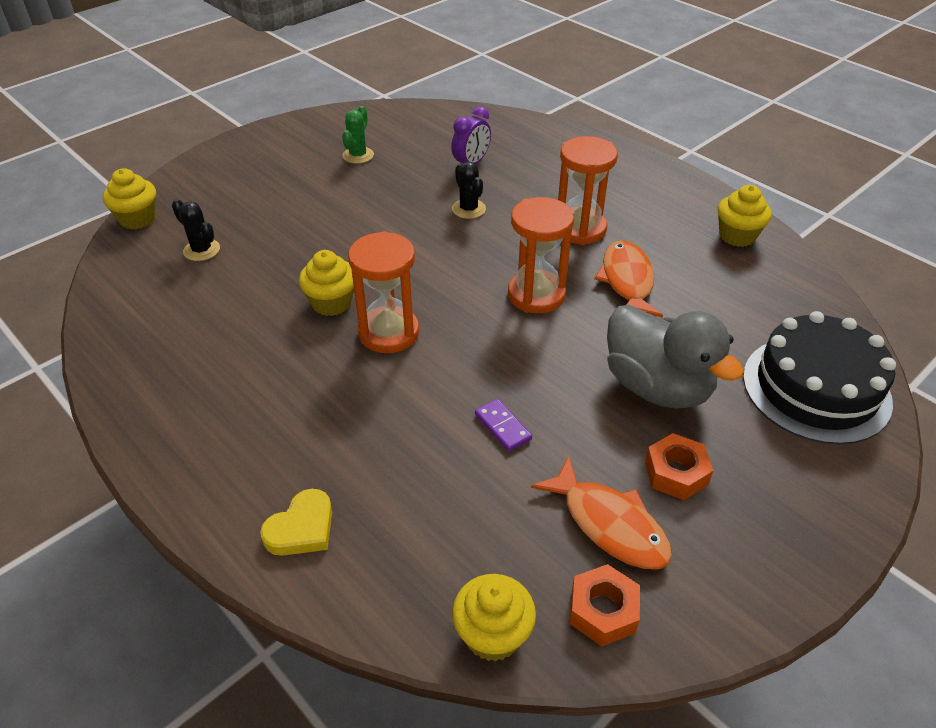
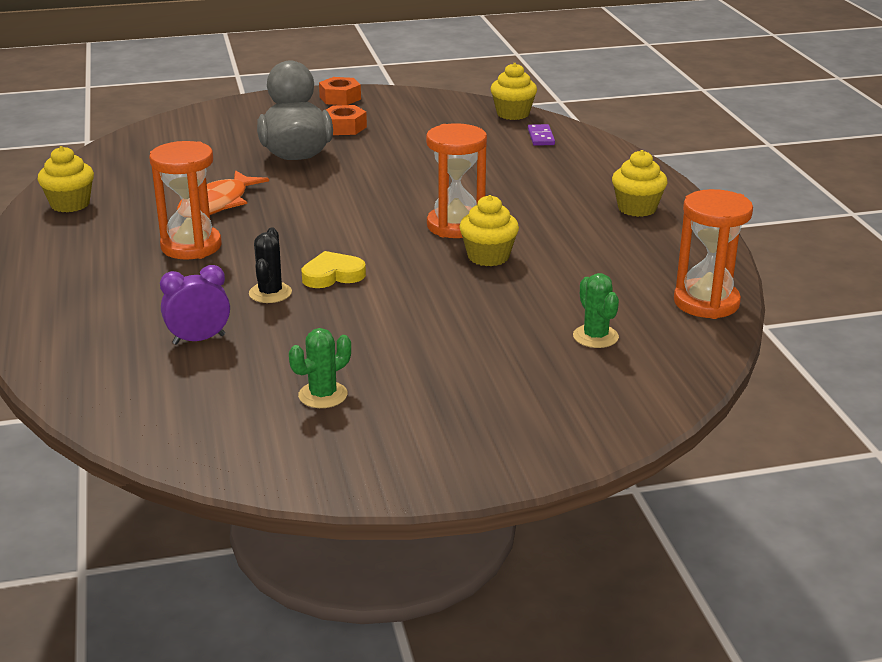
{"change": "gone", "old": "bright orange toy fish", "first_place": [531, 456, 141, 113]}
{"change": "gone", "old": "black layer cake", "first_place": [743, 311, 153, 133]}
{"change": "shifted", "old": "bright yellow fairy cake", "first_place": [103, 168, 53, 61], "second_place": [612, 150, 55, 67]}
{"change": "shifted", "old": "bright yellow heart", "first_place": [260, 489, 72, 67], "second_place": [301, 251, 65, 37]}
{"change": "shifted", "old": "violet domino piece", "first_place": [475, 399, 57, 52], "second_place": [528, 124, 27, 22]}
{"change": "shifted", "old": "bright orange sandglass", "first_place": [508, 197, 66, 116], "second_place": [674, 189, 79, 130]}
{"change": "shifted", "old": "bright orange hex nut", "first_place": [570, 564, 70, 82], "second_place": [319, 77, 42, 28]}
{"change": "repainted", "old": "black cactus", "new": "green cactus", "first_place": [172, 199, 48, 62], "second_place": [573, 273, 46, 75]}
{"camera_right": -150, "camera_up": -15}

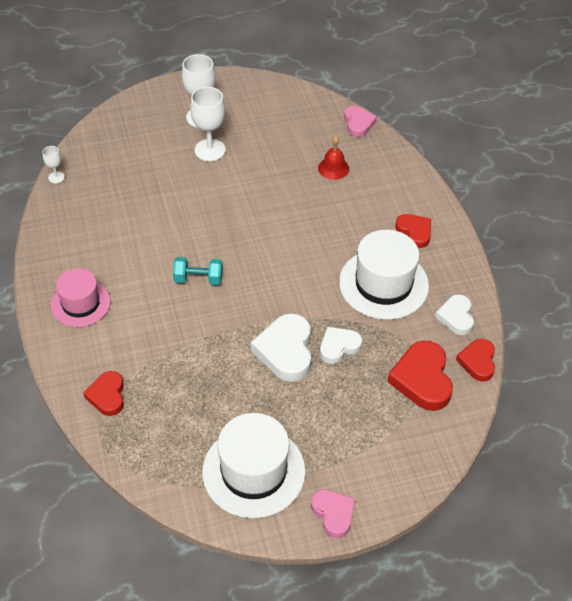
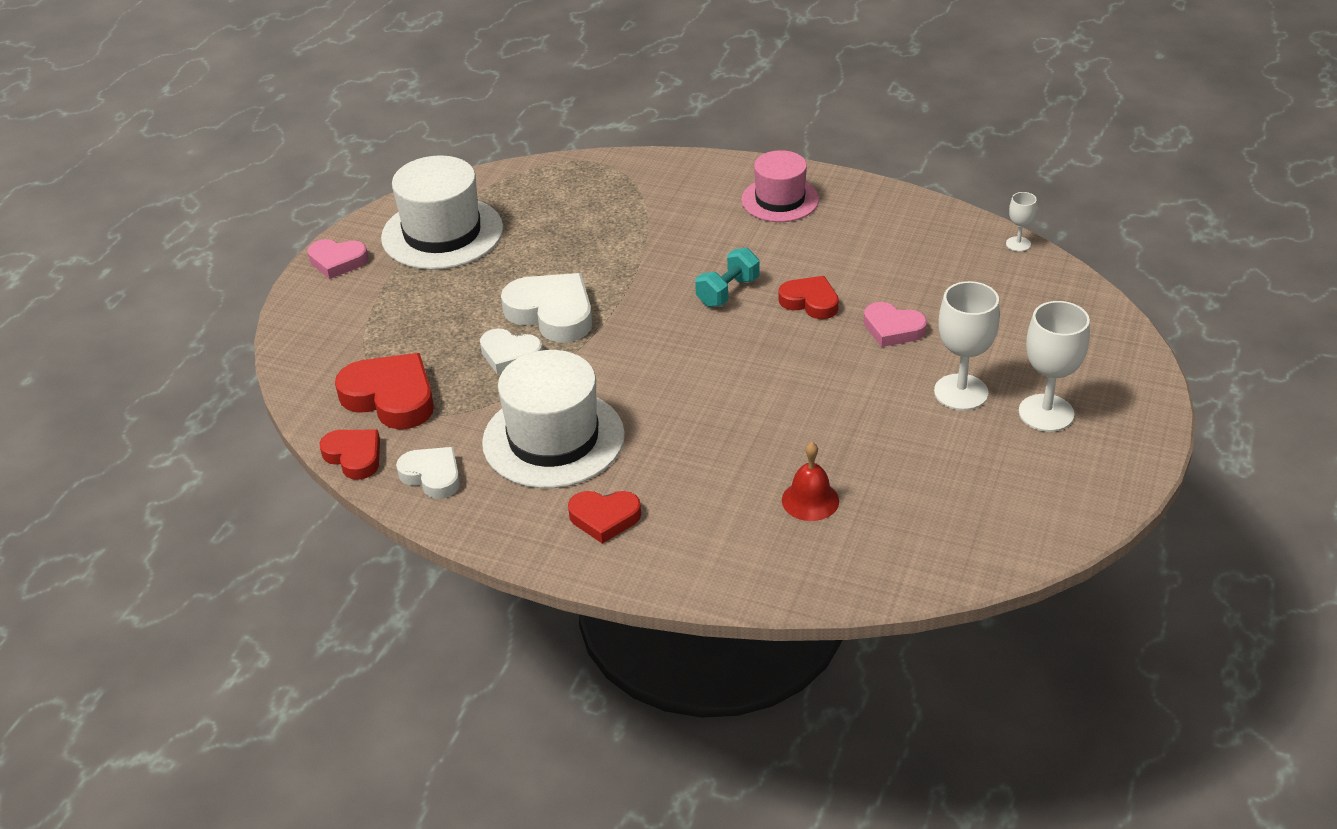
{"change": "shifted", "old": "crimson heart", "first_place": [84, 371, 40, 45], "second_place": [778, 276, 61, 43]}
{"change": "shifted", "old": "pink heart", "first_place": [344, 106, 33, 31], "second_place": [864, 302, 63, 45]}
{"change": "rotated", "old": "white heart", "first_place": [320, 327, 42, 37], "second_place": [480, 329, 63, 45], "degrees": 105}
{"camera_right": 130, "camera_up": -10}

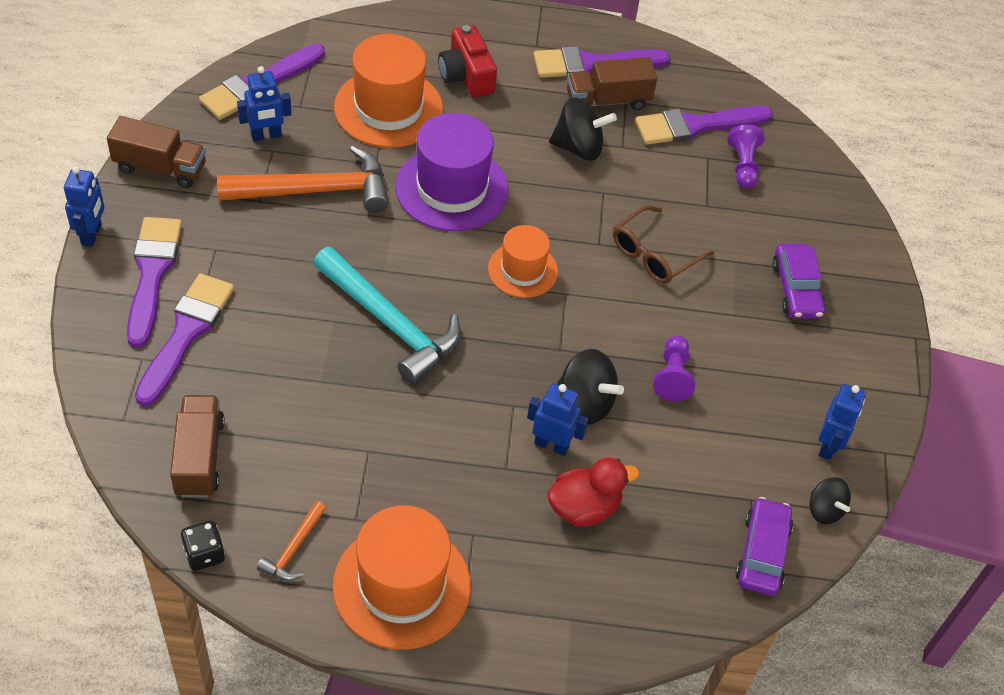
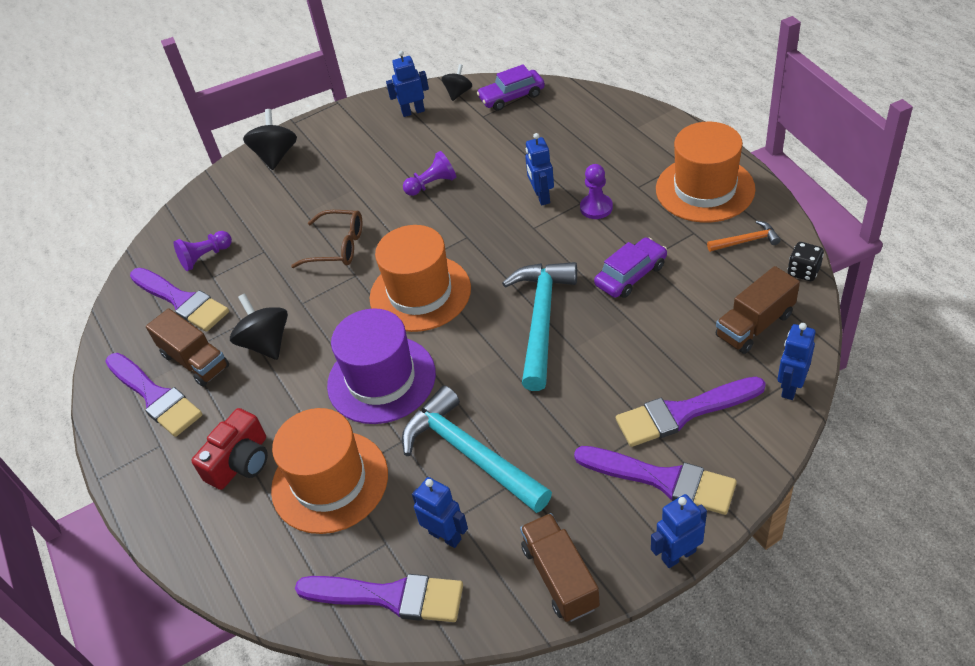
{"change": "gone", "old": "crimson duck", "first_place": [547, 458, 92, 69]}
{"change": "new", "new": "violet chess pawn", "second_place": [580, 164, 33, 55]}
{"change": "new", "new": "blue robot", "second_place": [778, 323, 37, 77]}
{"change": "shifted", "old": "black whirligig", "first_place": [557, 349, 67, 76], "second_place": [243, 109, 54, 61]}
{"change": "shifted", "old": "violet automobile", "first_place": [772, 244, 53, 75], "second_place": [594, 237, 73, 61]}
{"change": "repainted", "old": "bright orange carpenter's hammer", "new": "turquoise carpenter's hammer", "first_place": [217, 145, 171, 68], "second_place": [402, 385, 150, 128]}
{"change": "rotated", "old": "violet paintbrush", "first_place": [127, 217, 55, 131], "second_place": [574, 446, 163, 69], "degrees": -120}
{"change": "scaled", "old": "bright orange top hat", "first_place": [488, 225, 70, 73], "second_place": [370, 225, 101, 107], "factor": 1.67}
{"camera_right": -115, "camera_up": -5}

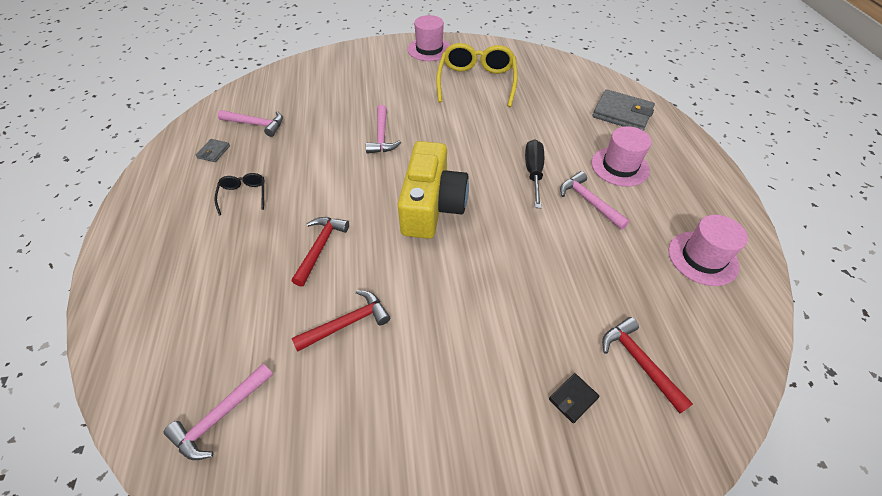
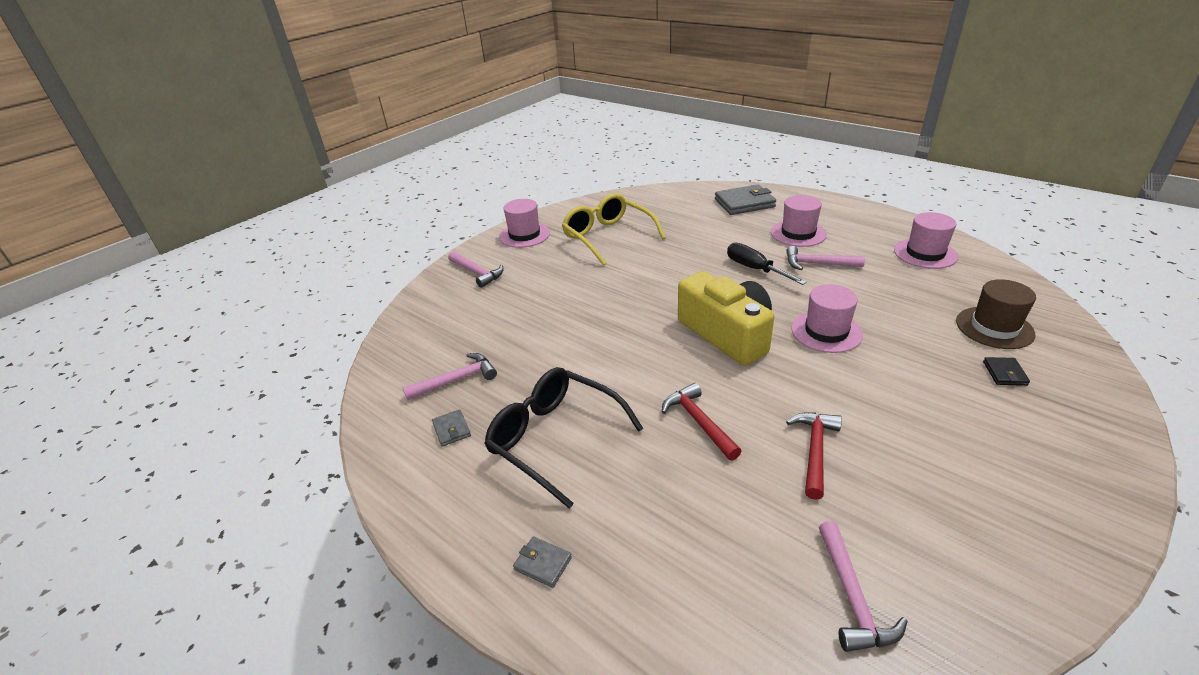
{"change": "new", "new": "ash-grey card wallet", "second_place": [513, 536, 59, 52]}
{"change": "new", "new": "pink top hat", "second_place": [791, 284, 72, 69]}
{"change": "shifted", "old": "pink carpenter's hammer", "first_place": [366, 105, 35, 49], "second_place": [448, 251, 55, 37]}
{"change": "swapped", "old": "crimson carpenter's hammer", "new": "dark brown top hat", "first_place": [602, 317, 91, 96], "second_place": [956, 279, 80, 70]}
{"change": "scaled", "old": "black spectacles", "first_place": [214, 173, 50, 42], "second_place": [484, 367, 160, 142], "factor": 2.07}
{"camera_right": -40, "camera_up": -15}

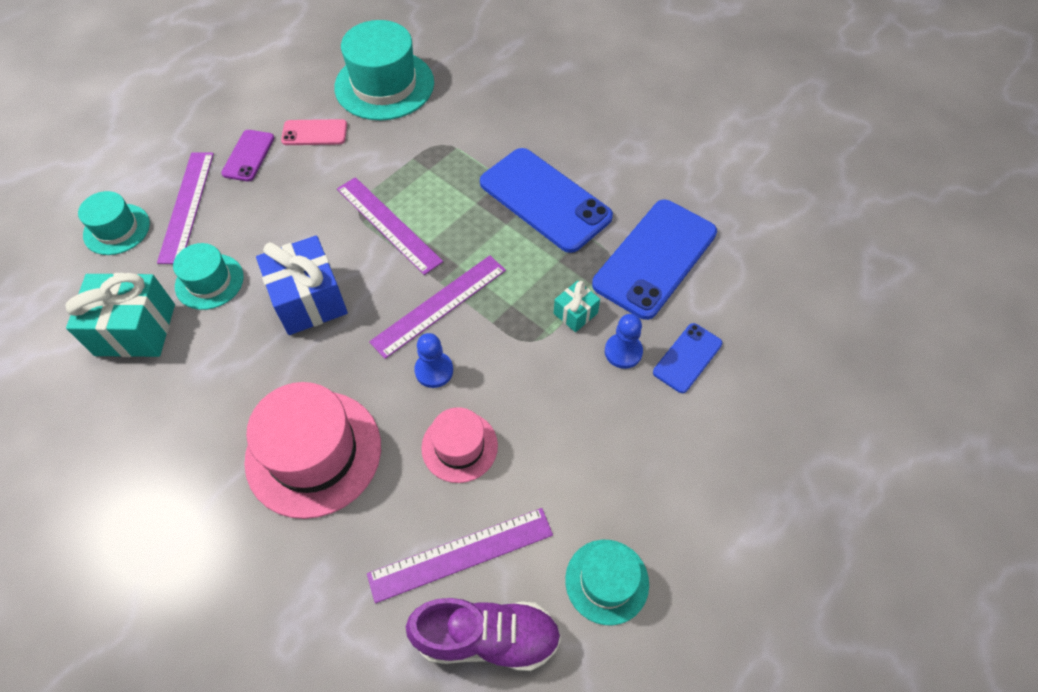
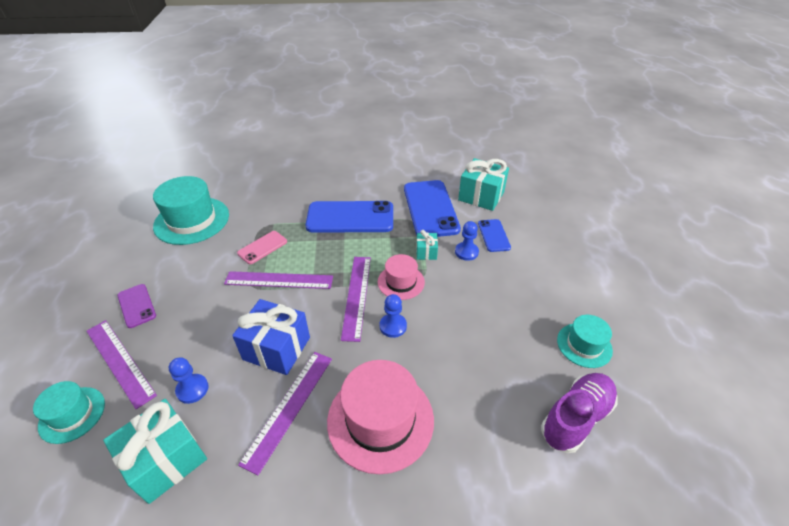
{"change": "new", "new": "turquoise wrapped gift", "second_place": [458, 158, 51, 53]}
{"change": "shifted", "old": "pink smartphone", "first_place": [281, 119, 66, 26], "second_place": [237, 231, 50, 33]}
{"change": "shifted", "old": "violet measuring stick", "first_place": [367, 508, 186, 95], "second_place": [238, 352, 94, 124]}
{"change": "shifted", "old": "pink top hat", "first_place": [421, 407, 77, 76], "second_place": [378, 254, 47, 46]}
{"change": "swapped", "old": "turquoise top hat", "new": "blue chess pawn", "first_place": [173, 243, 71, 67], "second_place": [169, 357, 40, 47]}
{"camera_right": -45, "camera_up": -15}

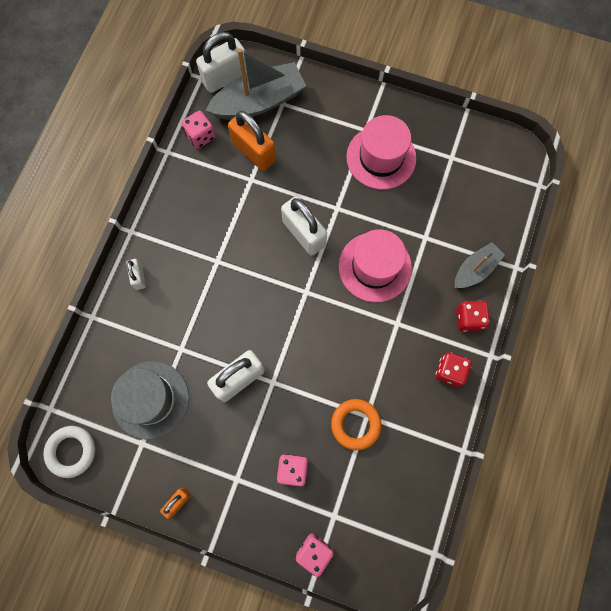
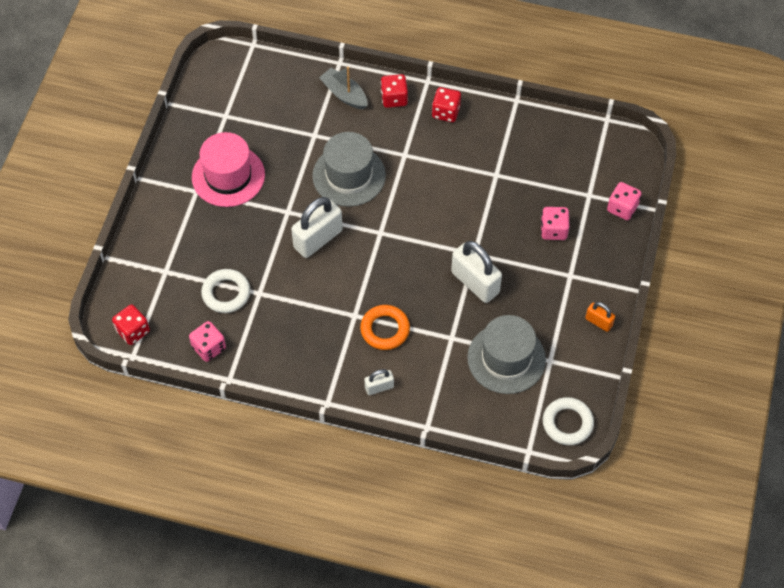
{"change": "gone", "old": "ash-grey boat", "first_place": [205, 48, 101, 72]}
{"change": "shifted", "old": "bright orange hoop", "first_place": [331, 399, 51, 51], "second_place": [360, 305, 50, 45]}
{"change": "swapped", "old": "white small lock", "new": "crimson die", "first_place": [196, 32, 51, 61], "second_place": [112, 305, 38, 40]}
{"change": "swapped", "old": "bright orange small lock", "new": "white hoop", "first_place": [228, 111, 48, 60], "second_place": [201, 269, 49, 44]}
{"change": "repainted", "old": "pink top hat", "new": "ash-grey top hat", "first_place": [339, 229, 73, 73], "second_place": [312, 132, 74, 75]}
{"camera_right": -95, "camera_up": -15}

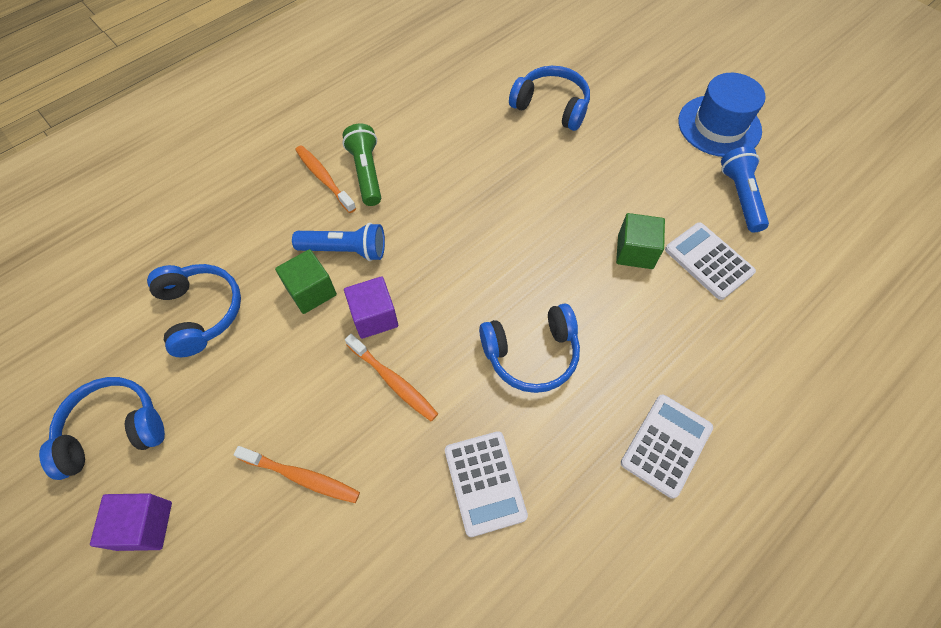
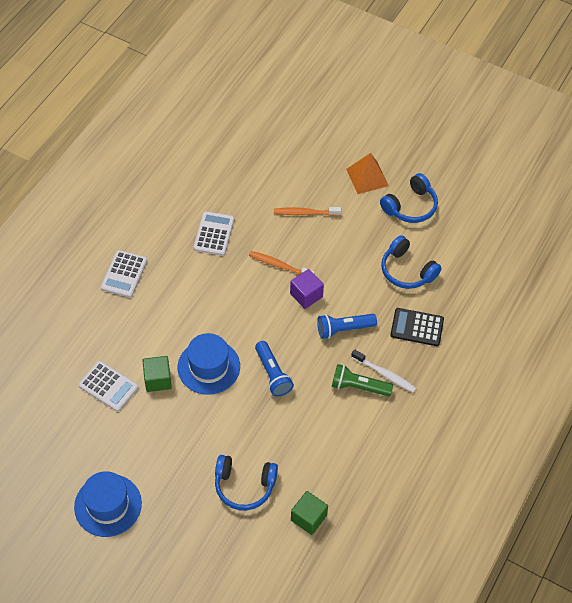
{"change": "gone", "old": "blue headset", "first_place": [479, 303, 101, 90]}
{"change": "new", "new": "blue top hat", "second_place": [178, 333, 62, 62]}
{"change": "new", "new": "black adding machine", "second_place": [390, 308, 54, 38]}
{"change": "shifted", "old": "green cube", "first_place": [275, 249, 62, 65], "second_place": [291, 491, 37, 44]}
{"change": "shifted", "old": "blue pocket torch", "first_place": [721, 147, 48, 85], "second_place": [255, 341, 39, 56]}
{"change": "swapped", "old": "violet cube", "new": "bright orange solid pyramid", "first_place": [90, 493, 82, 58], "second_place": [346, 153, 43, 41]}
{"change": "repainted", "old": "bright orange tooth brush", "new": "white tooth brush", "first_place": [295, 145, 61, 68], "second_place": [351, 349, 66, 44]}
{"change": "rotated", "old": "green pocket torch", "first_place": [342, 123, 39, 83], "second_place": [332, 364, 61, 32], "degrees": 135}
{"change": "rotated", "old": "white adding machine", "first_place": [445, 431, 83, 106], "second_place": [193, 211, 41, 45], "degrees": 45}
{"camera_right": 160, "camera_up": -5}

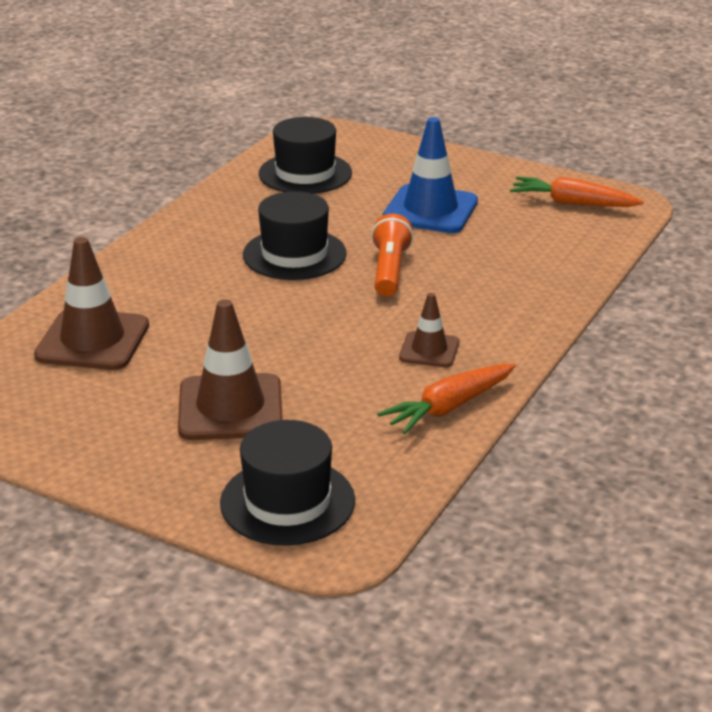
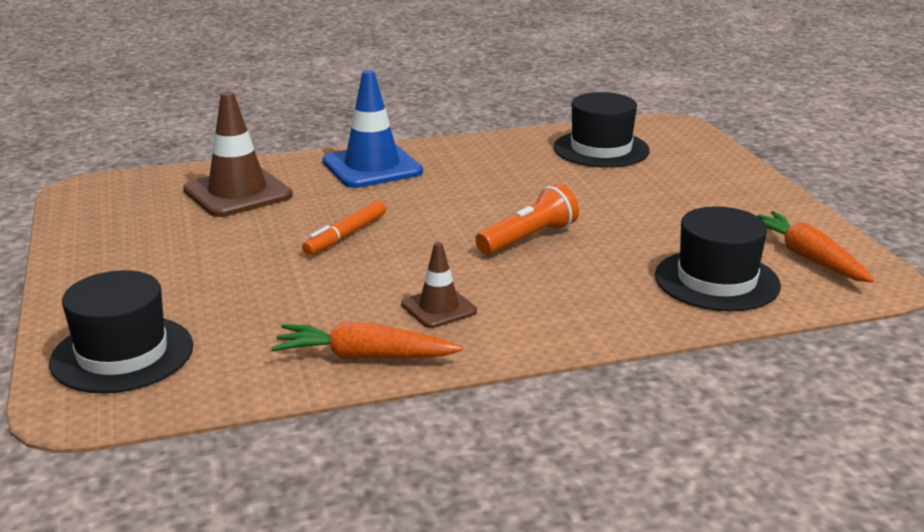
{"change": "gone", "old": "dark brown road cone", "first_place": [178, 299, 105, 141]}
{"change": "new", "new": "bright orange felt pen", "second_place": [302, 200, 84, 55]}
{"change": "shifted", "old": "black top hat", "first_place": [243, 191, 104, 89], "second_place": [655, 206, 126, 105]}
{"change": "shifted", "old": "blue road cone", "first_place": [383, 117, 95, 116], "second_place": [323, 70, 100, 118]}
{"camera_right": 45, "camera_up": -5}

